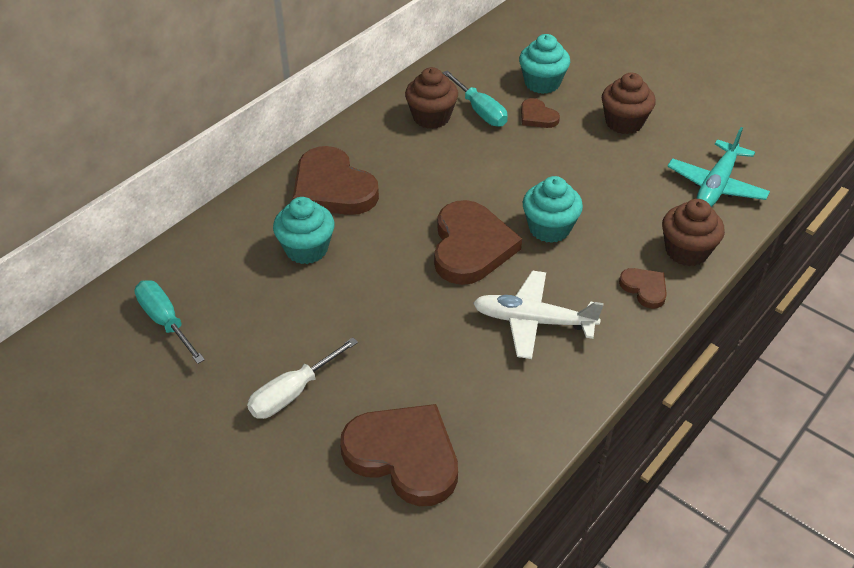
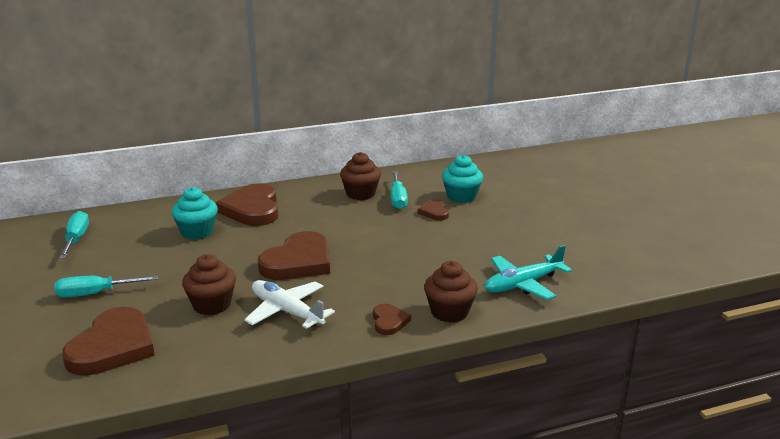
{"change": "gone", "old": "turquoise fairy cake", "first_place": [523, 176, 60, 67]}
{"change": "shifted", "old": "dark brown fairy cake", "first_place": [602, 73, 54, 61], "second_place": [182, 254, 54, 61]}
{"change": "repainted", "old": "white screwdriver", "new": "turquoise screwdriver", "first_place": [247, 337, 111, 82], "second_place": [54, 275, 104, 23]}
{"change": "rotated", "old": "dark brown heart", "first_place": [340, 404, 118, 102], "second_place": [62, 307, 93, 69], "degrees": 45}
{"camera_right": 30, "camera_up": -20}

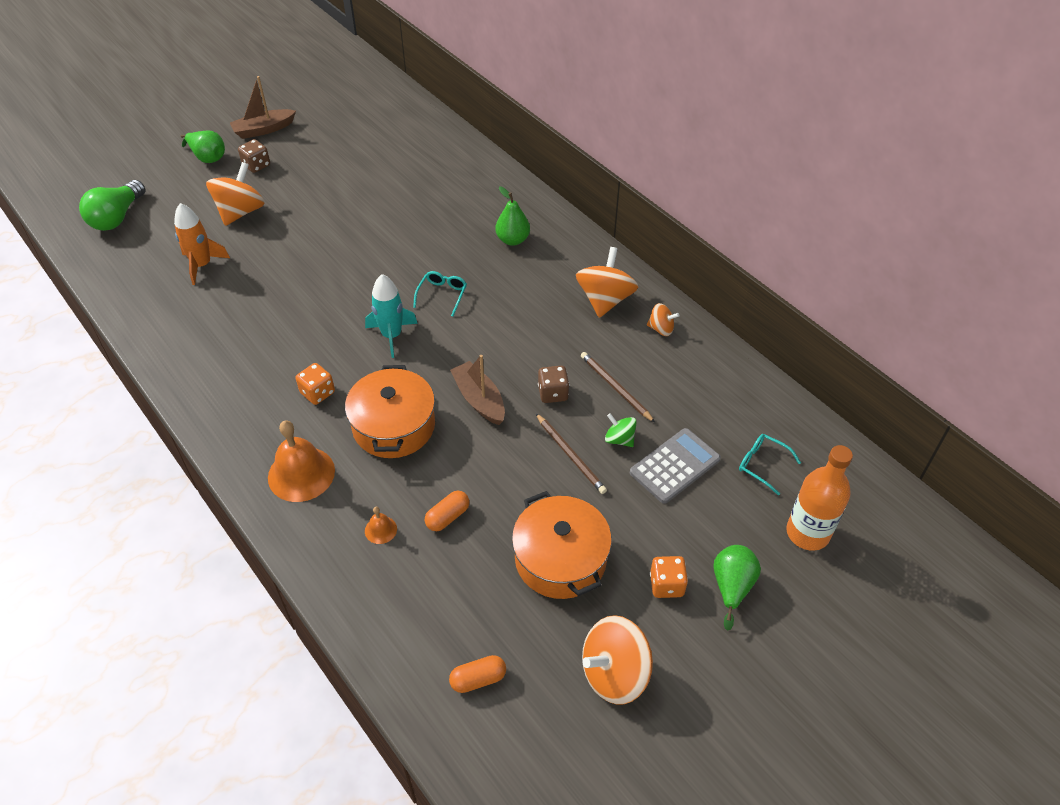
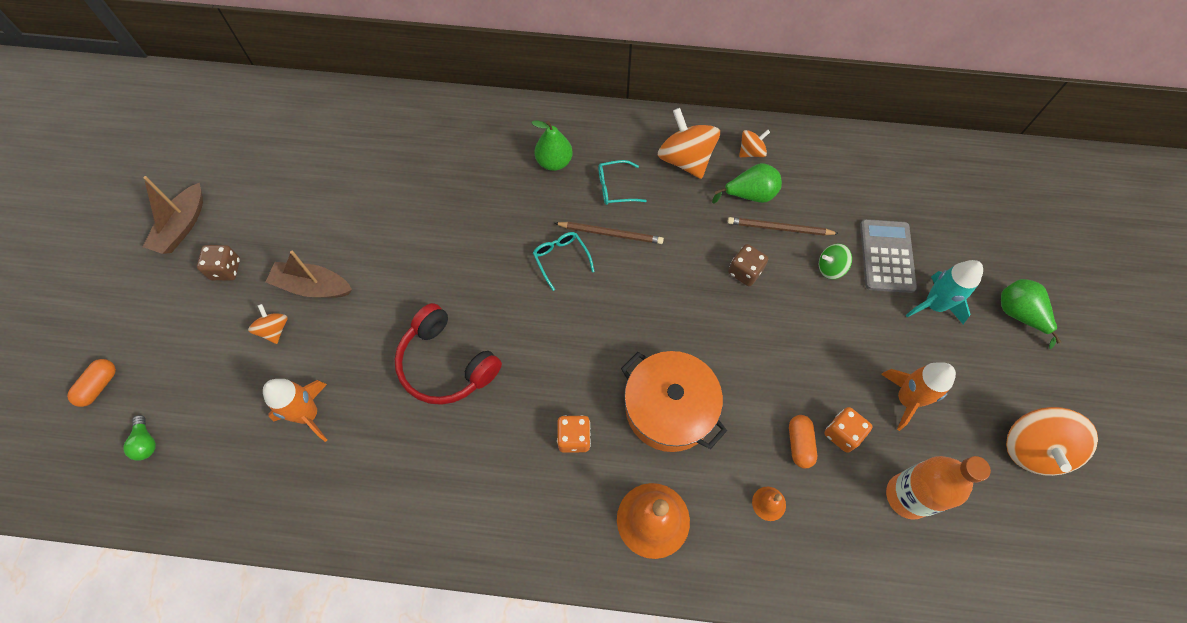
{"change": "new", "new": "crimson headset", "second_place": [395, 303, 107, 102]}
{"change": "shifted", "old": "green toy pear", "first_place": [181, 130, 44, 33], "second_place": [712, 163, 70, 41]}
{"change": "shifted", "old": "turquoise spaceship", "first_place": [365, 274, 53, 84], "second_place": [906, 260, 77, 64]}
{"change": "shifted", "old": "bright orange pill shape", "first_place": [449, 655, 57, 38], "second_place": [67, 359, 49, 48]}
{"change": "shifted", "old": "dark brown boat", "first_place": [450, 355, 55, 70], "second_place": [266, 251, 86, 47]}
{"change": "shifted", "old": "dark brown pencil", "first_place": [536, 413, 71, 81], "second_place": [555, 222, 109, 22]}
{"change": "shifted", "old": "bright orange die", "first_place": [650, 556, 38, 42], "second_place": [824, 407, 48, 46]}
{"change": "shifted", "old": "turquoise spectacles", "first_place": [739, 434, 62, 62], "second_place": [598, 160, 49, 45]}
{"change": "shifted", "old": "bright orange bottle", "first_place": [786, 445, 67, 106], "second_place": [886, 456, 105, 64]}
{"change": "swapped", "old": "bright orange pot", "new": "bright orange spaceship", "first_place": [512, 491, 100, 108], "second_place": [881, 362, 75, 69]}
{"change": "scaled", "old": "green light bulb", "first_place": [79, 180, 66, 51], "second_place": [123, 415, 33, 46], "factor": 0.49}
{"change": "scaled", "old": "bright orange whirligig", "first_place": [206, 162, 59, 64], "second_place": [248, 304, 40, 40], "factor": 0.53}
{"camera_right": -45, "camera_up": 15}

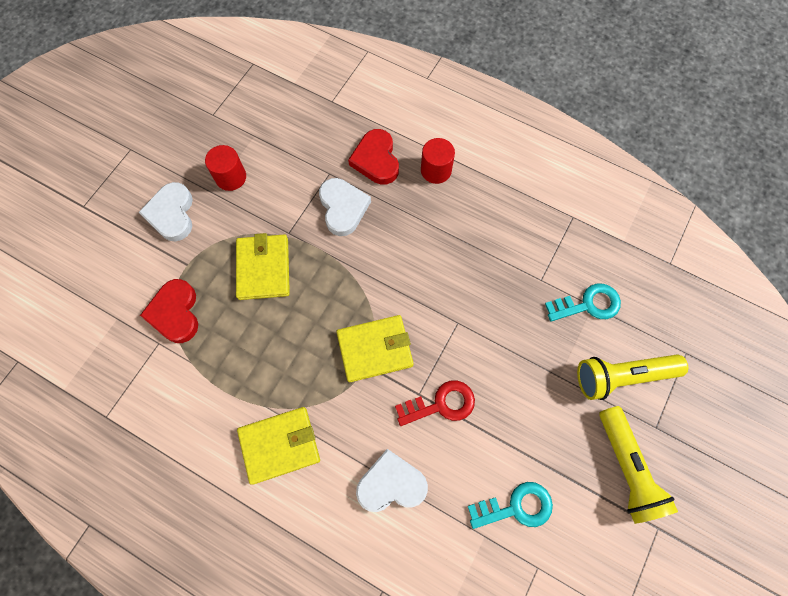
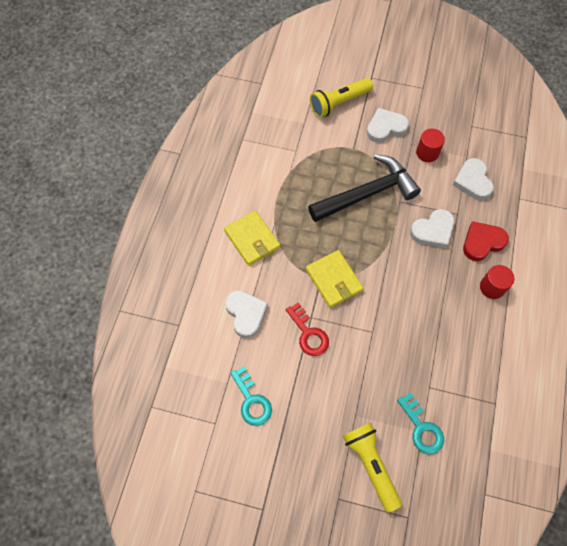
{"change": "gone", "old": "crimson heart", "first_place": [140, 279, 58, 64]}
{"change": "new", "new": "white heart", "second_place": [453, 158, 41, 42]}
{"change": "shifted", "old": "bright yellow pocket torch", "first_place": [599, 406, 79, 118], "second_place": [310, 78, 63, 40]}
{"change": "swapped", "old": "bright yellow card wallet", "new": "black carpenter's hammer", "first_place": [236, 233, 54, 67], "second_place": [308, 154, 113, 68]}
{"camera_right": 75, "camera_up": -5}

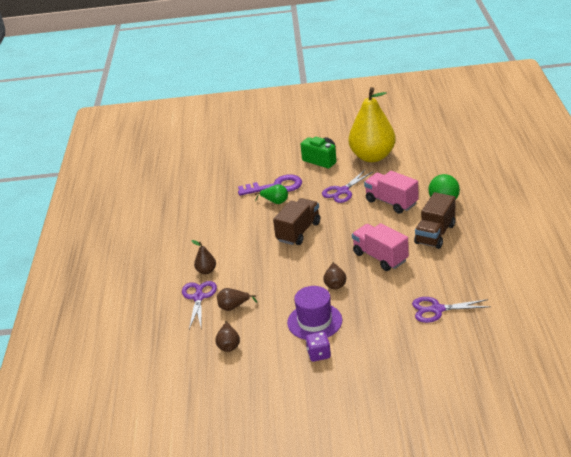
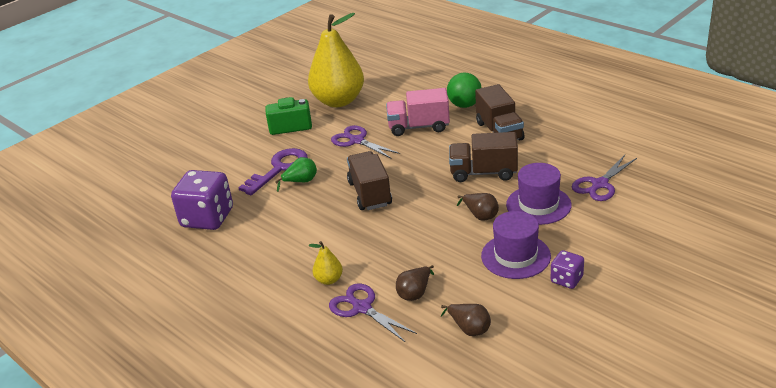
{"change": "new", "new": "violet die", "second_place": [171, 170, 62, 60]}
{"change": "new", "new": "violet top hat", "second_place": [506, 163, 65, 62]}
{"change": "repainted", "old": "dark brown toy pear", "new": "bright yellow toy pear", "first_place": [191, 240, 25, 34], "second_place": [308, 241, 35, 44]}
{"change": "repainted", "old": "pink truck", "new": "dark brown truck", "first_place": [352, 223, 57, 48], "second_place": [449, 132, 69, 50]}
{"change": "rotated", "old": "violet shears", "first_place": [322, 170, 51, 33], "second_place": [331, 125, 69, 33], "degrees": 135}
{"camera_right": -45, "camera_up": 0}

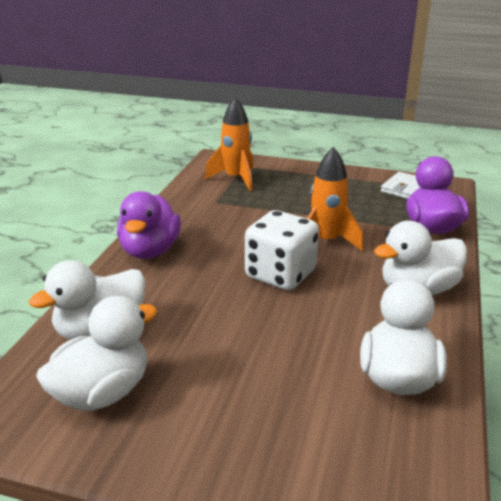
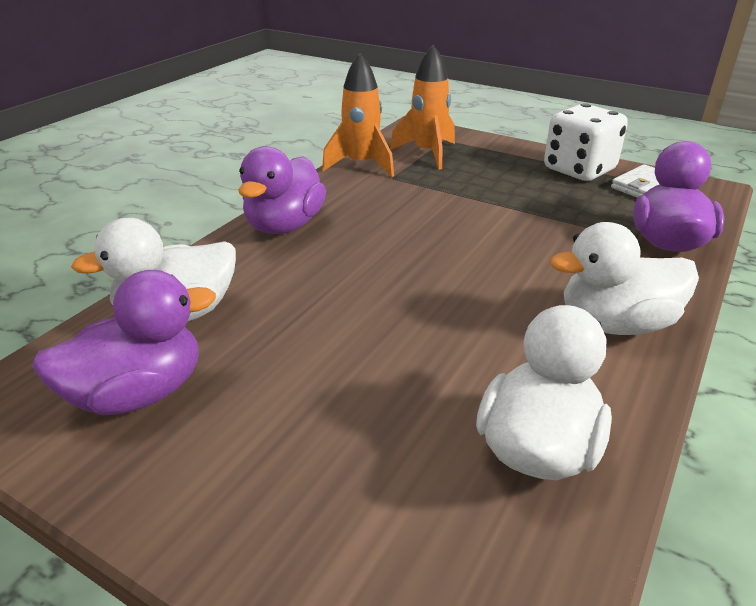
{"change": "shifted", "old": "white die", "first_place": [245, 210, 74, 80], "second_place": [544, 103, 84, 78]}
{"change": "shifted", "old": "bright orange spaceship", "first_place": [307, 147, 56, 104], "second_place": [322, 53, 72, 124]}
{"change": "repainted", "old": "white duck", "new": "violet duck", "first_place": [36, 296, 121, 115], "second_place": [32, 270, 184, 145]}
{"camera_right": 15, "camera_up": 5}

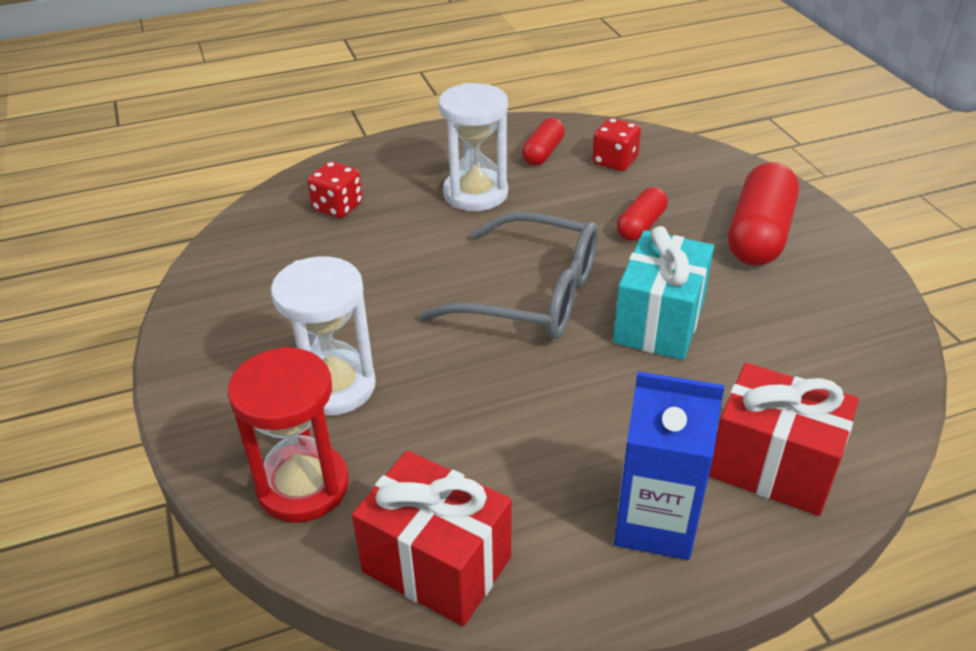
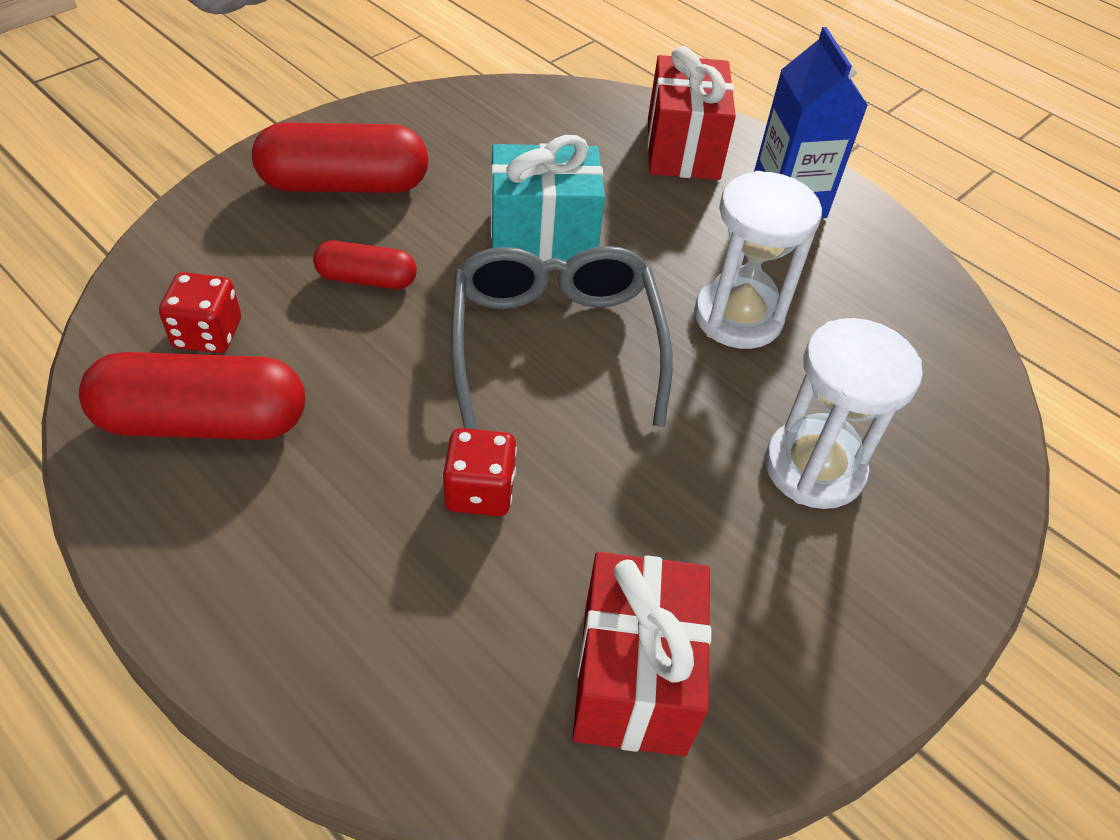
{"change": "gone", "old": "crimson sandglass", "first_place": [227, 347, 122, 176]}
{"change": "shifted", "old": "crimson die", "first_place": [307, 161, 56, 57], "second_place": [442, 428, 75, 88]}
{"change": "shifted", "old": "crimson wrapped gift", "first_place": [352, 450, 160, 176], "second_place": [572, 552, 139, 204]}
{"change": "shifted", "old": "white sandglass", "first_place": [438, 83, 70, 128], "second_place": [694, 171, 128, 178]}
{"change": "scaled", "old": "crimson pill shape", "first_place": [522, 118, 43, 48], "second_place": [79, 352, 226, 88], "factor": 1.8}
{"camera_right": -120, "camera_up": 10}

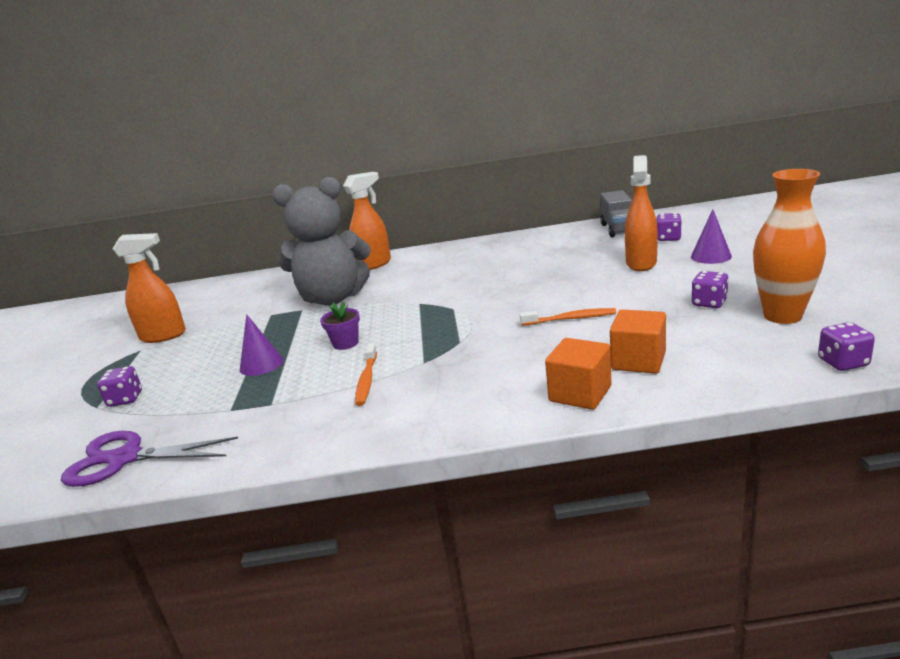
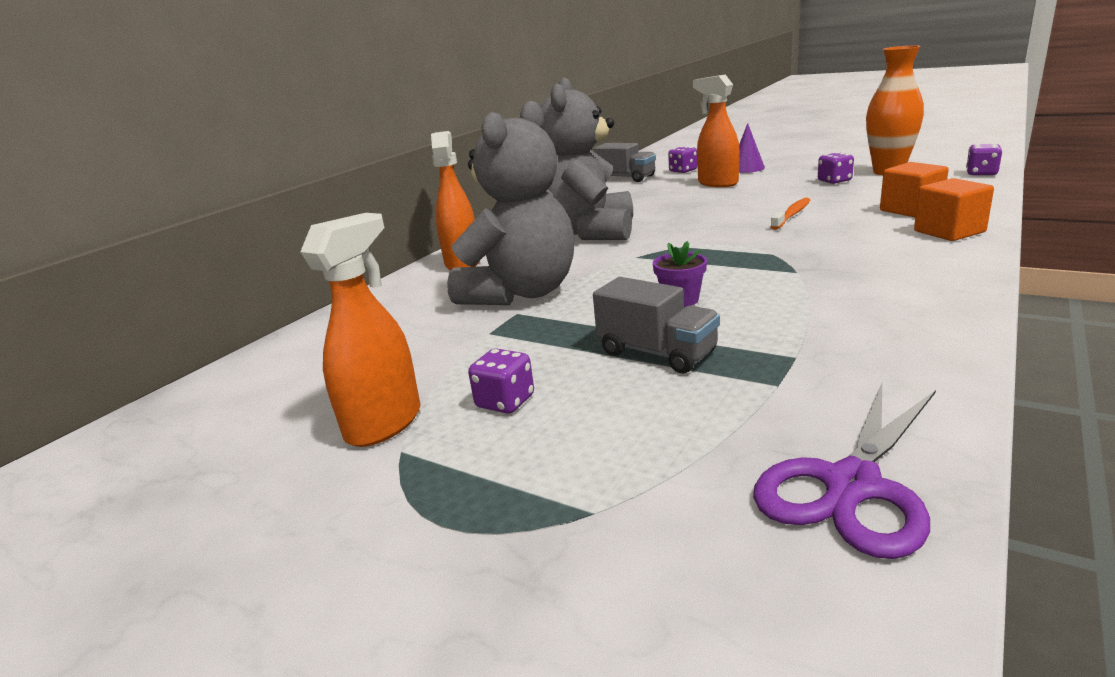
{"change": "gone", "old": "bright orange tooth brush", "first_place": [355, 343, 22, 63]}
{"change": "new", "new": "ash-grey teddy bear", "second_place": [540, 78, 93, 162]}
{"change": "shifted", "old": "violet die", "first_place": [97, 366, 45, 41], "second_place": [468, 348, 66, 66]}
{"change": "swapped", "old": "violet cone", "new": "ash-grey truck", "first_place": [240, 314, 43, 62], "second_place": [593, 277, 127, 96]}
{"camera_right": -55, "camera_up": 0}

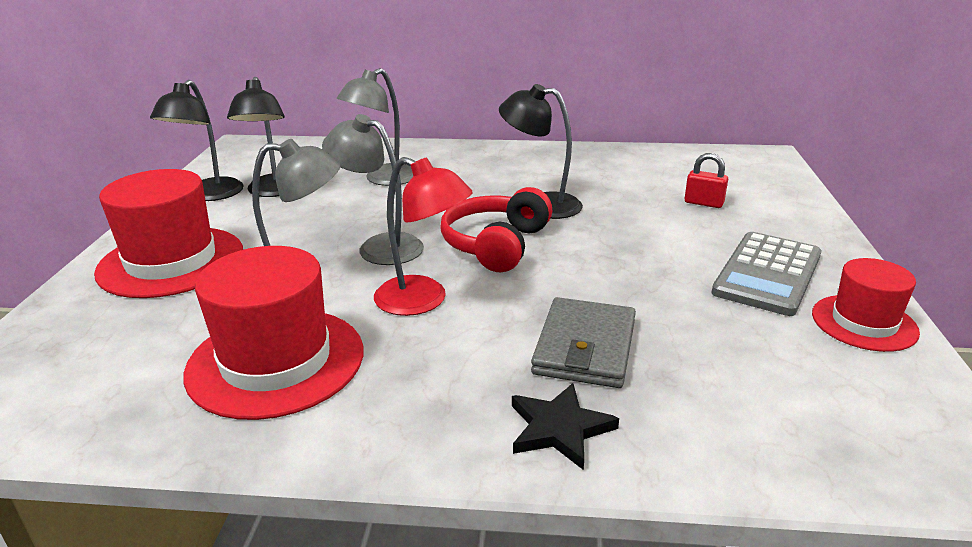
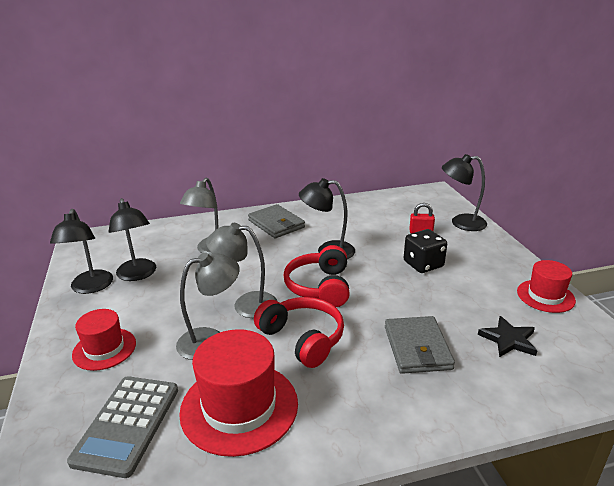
{"change": "new", "new": "ash-grey card wallet", "second_place": [248, 204, 57, 34]}
{"change": "new", "new": "black die", "second_place": [404, 229, 43, 44]}
{"change": "new", "new": "black lamp", "second_place": [442, 154, 45, 77]}
{"change": "shifted", "old": "black star", "first_place": [512, 383, 107, 87], "second_place": [478, 316, 59, 41]}
{"change": "shifted", "old": "ash-grey adding machine", "first_place": [711, 232, 110, 84], "second_place": [67, 376, 111, 102]}
{"change": "swapped", "old": "crimson lamp", "new": "crimson headset", "first_place": [374, 157, 99, 159], "second_place": [254, 297, 90, 71]}
{"change": "scaled", "old": "crimson top hat", "first_place": [94, 169, 149, 129], "second_place": [72, 309, 64, 62], "factor": 0.6}
{"camera_right": -20, "camera_up": 0}

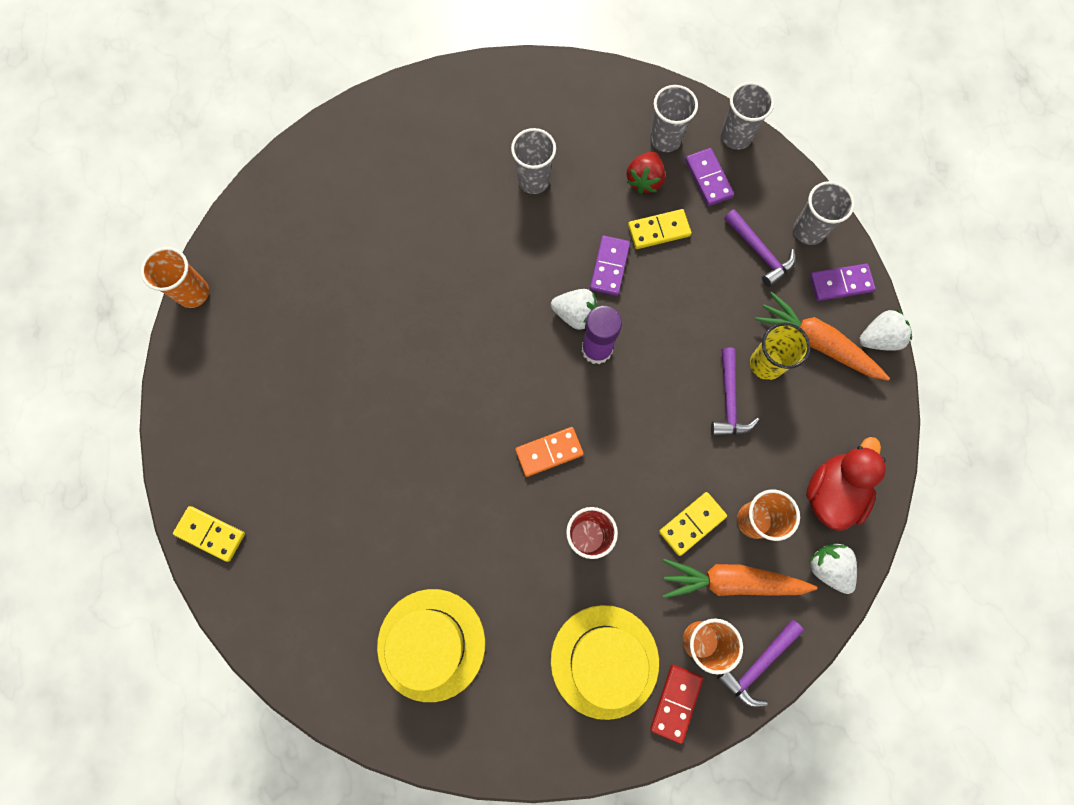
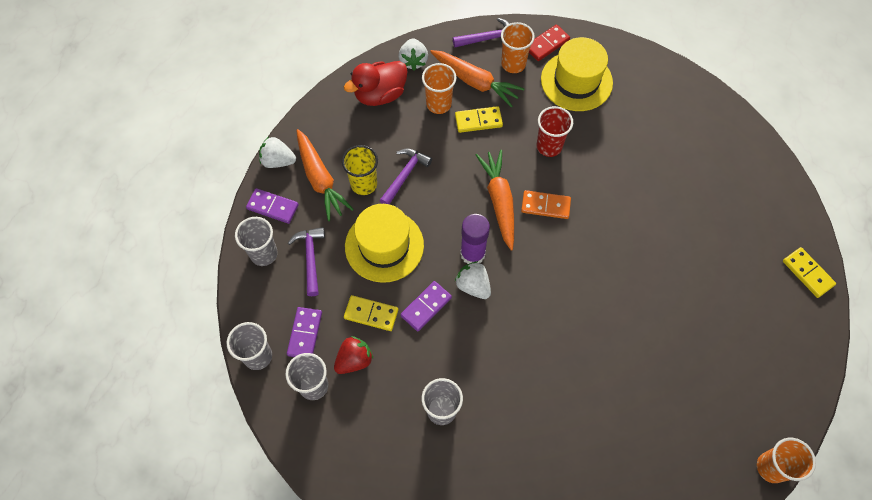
{"change": "new", "new": "bright orange toy carrot", "second_place": [476, 150, 38, 101]}
{"change": "shifted", "old": "bright yellow top hat", "first_place": [377, 589, 108, 113], "second_place": [345, 204, 79, 79]}
{"camera_right": -150, "camera_up": -10}

